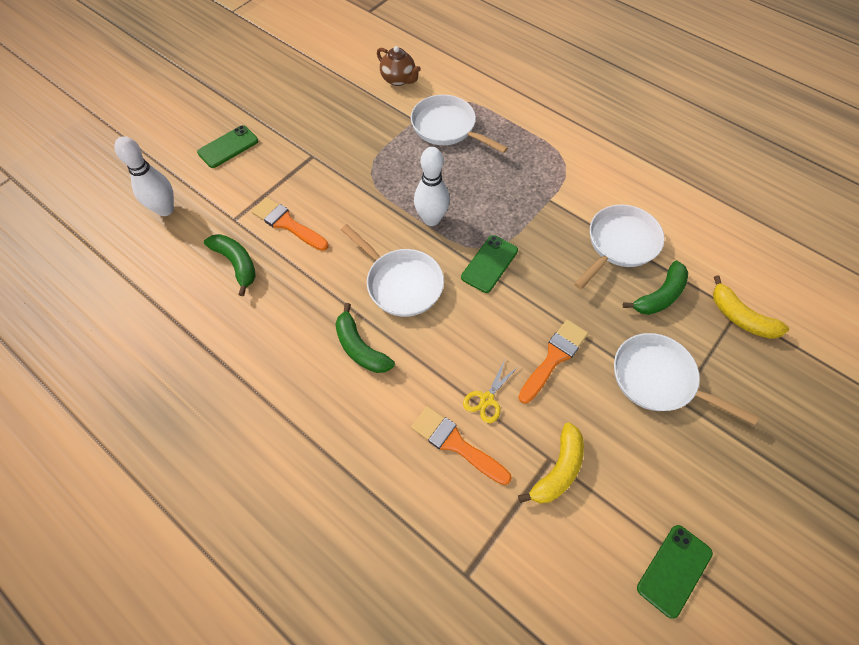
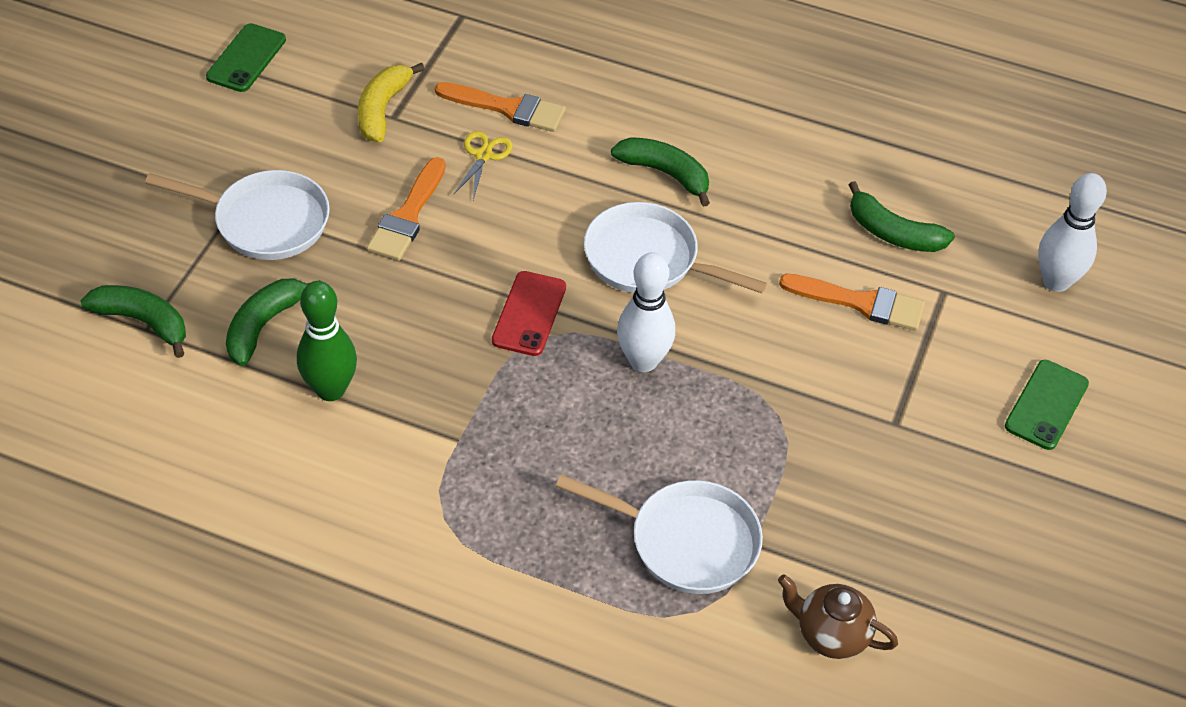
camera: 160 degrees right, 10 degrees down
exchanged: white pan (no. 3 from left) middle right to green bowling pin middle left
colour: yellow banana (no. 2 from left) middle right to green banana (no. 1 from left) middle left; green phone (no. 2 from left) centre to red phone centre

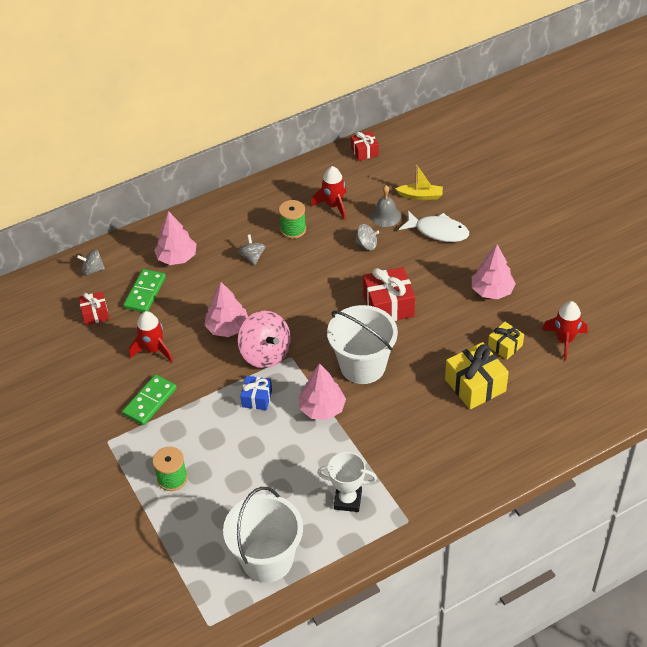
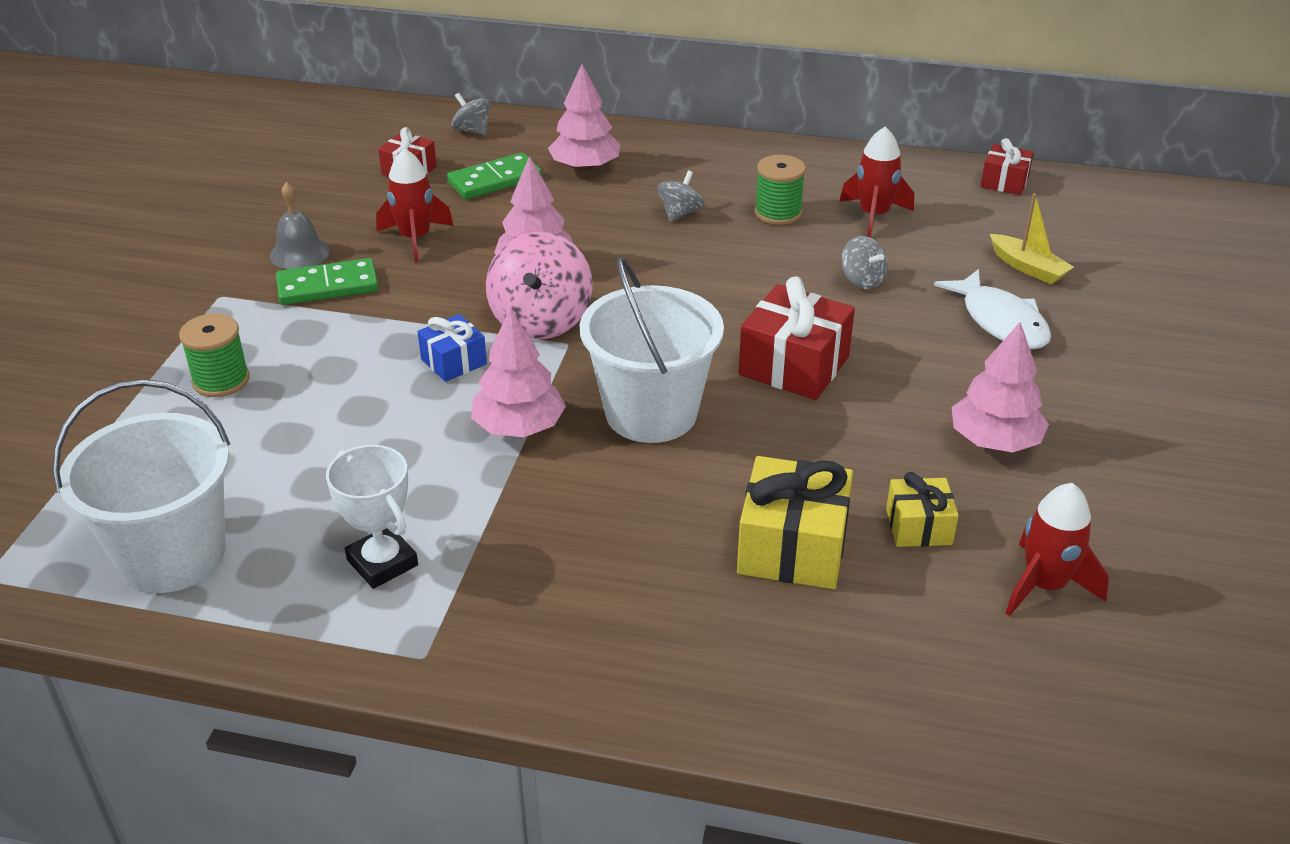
camera: 40 degrees right, 10 degrees down
relocated: grey bell top centre to top left

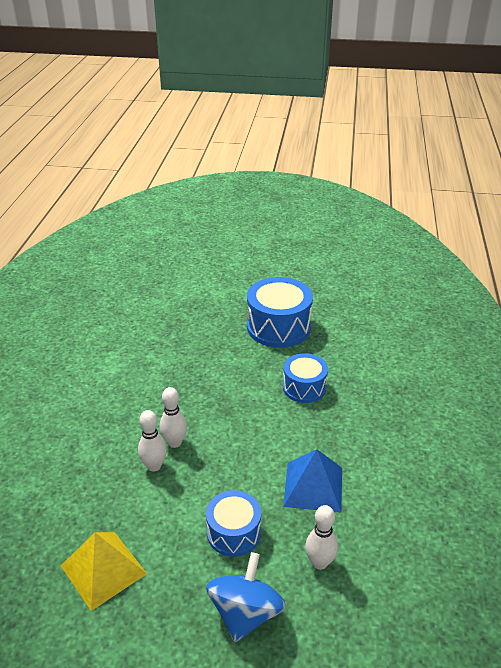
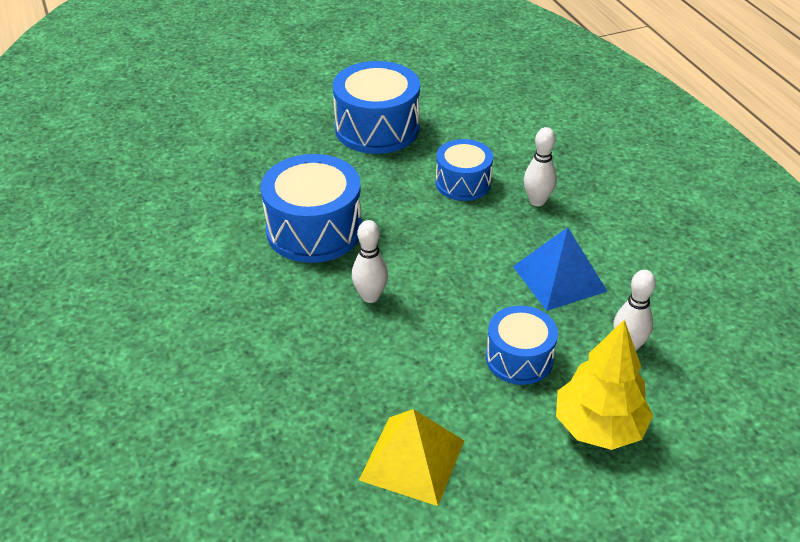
camera: 30 degrees left, 5 degrees up
appeared: blue drum (no. 1 from left) centre
relocated: white bowling pin (no. 1 from left in the first image) middle left to white bowling pin (no. 2 from left) top right
exchanged: blue spinning top bottom centre to yellow tree bottom right

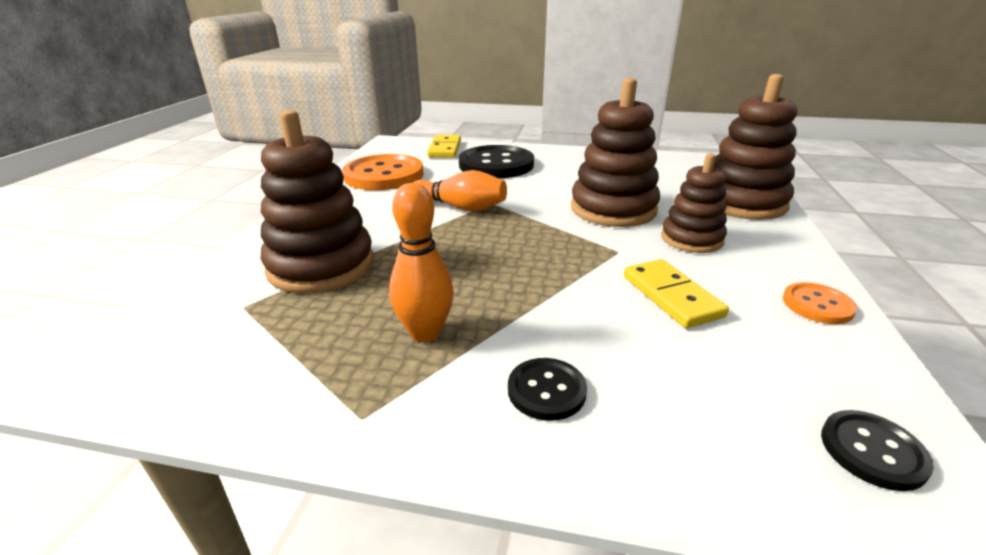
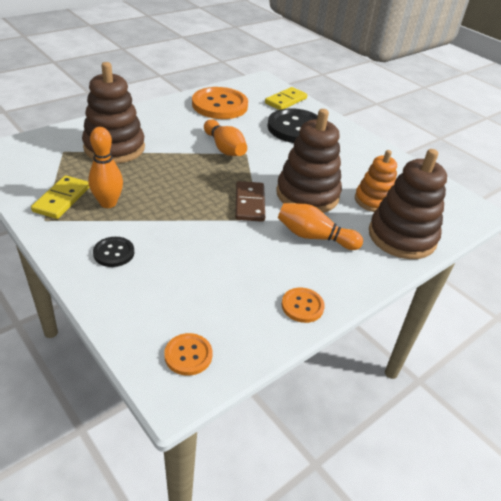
camera: 35 degrees right, 10 degrees up
appeared: brown domino centre; orange stacking toy middle right
relocated: yellow domino (no. 2 from left in the first image) middle right to yellow domino (no. 1 from left) middle left
exchanged: brown stacking toy (no. 3 from left) middle right to orange bowling pin (no. 3 from left) centre
colour: black button (no. 3 from left) bottom right to orange button (no. 1 from left) bottom centre

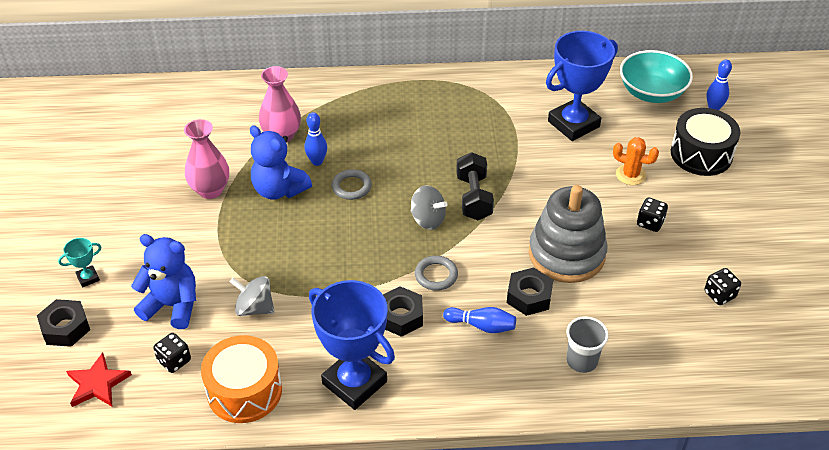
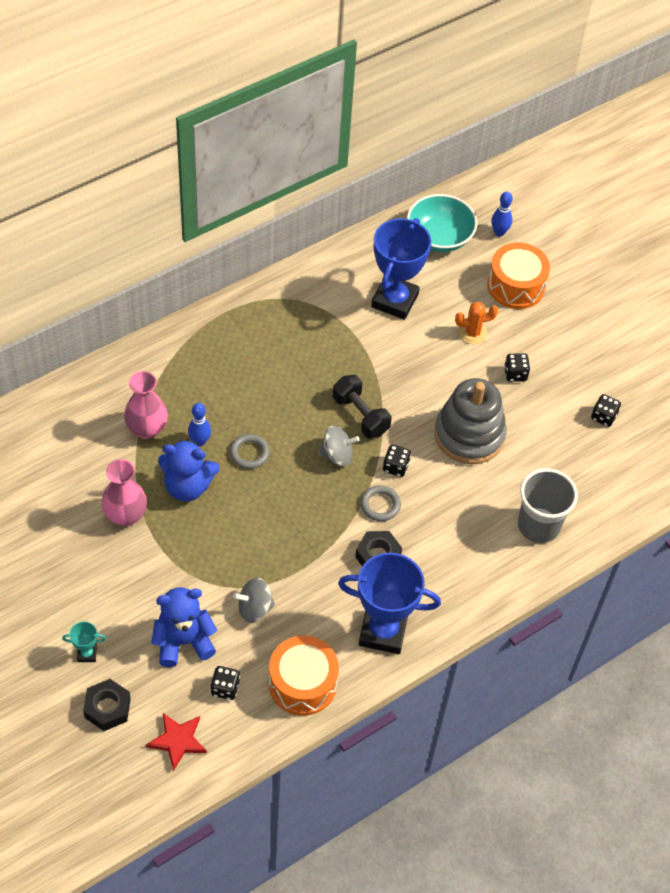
camera: 35 degrees left, 10 degrees up
missing: blue bowling pin (no. 2 from left) bottom centre; black nut (no. 3 from left) centre
appeared: black dice (no. 2 from left) centre
colour: black drum top right to orange drum (no. 2 from left) top right
spun: turquoise trophy middle left = bottom left 60 degrees clockwise
size: grey cup bottom right = middle right x1.57

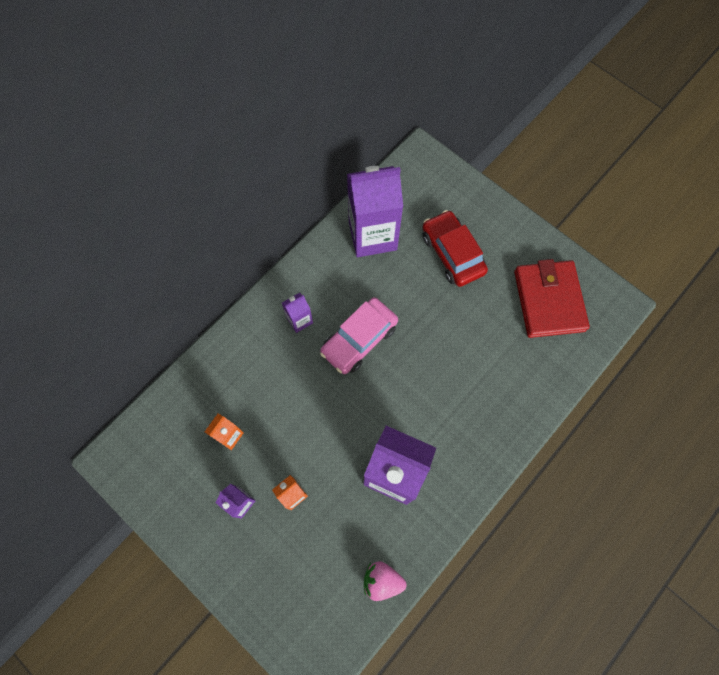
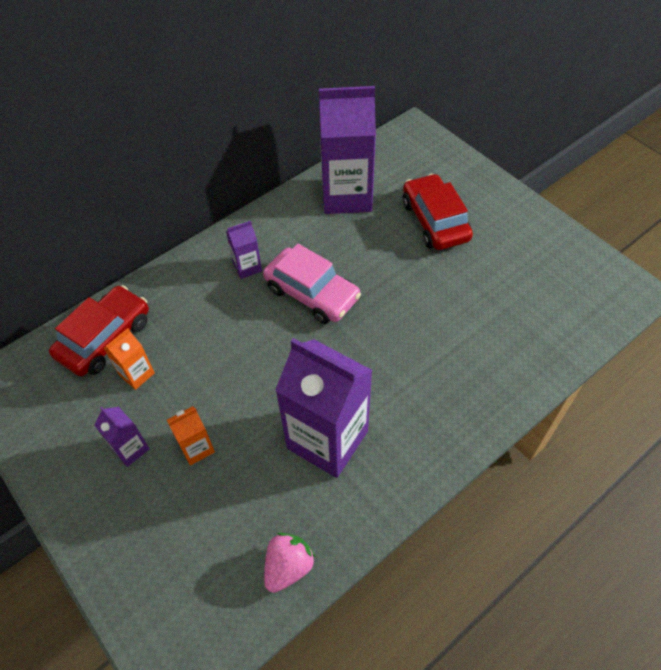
camera: 10 degrees right, 15 degrees down
missing: red wallet middle right
appeared: red car (no. 1 from left) middle left
spun: pink car centre = centre 105 degrees counterclockwise; pink strawberry bottom centre = bottom centre 105 degrees clockwise

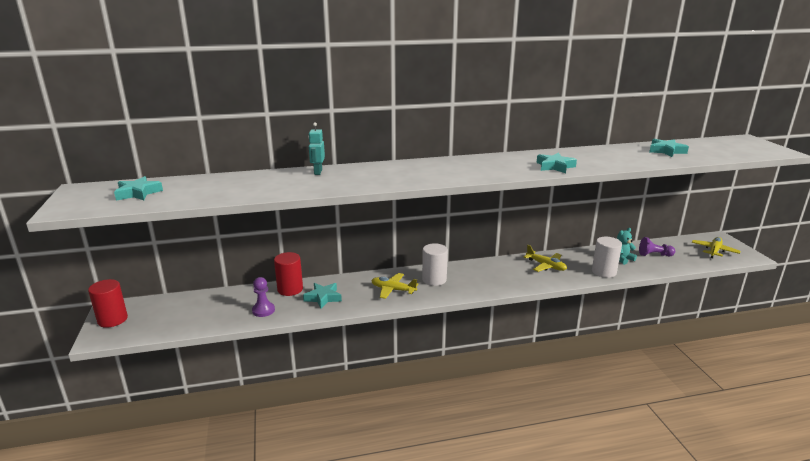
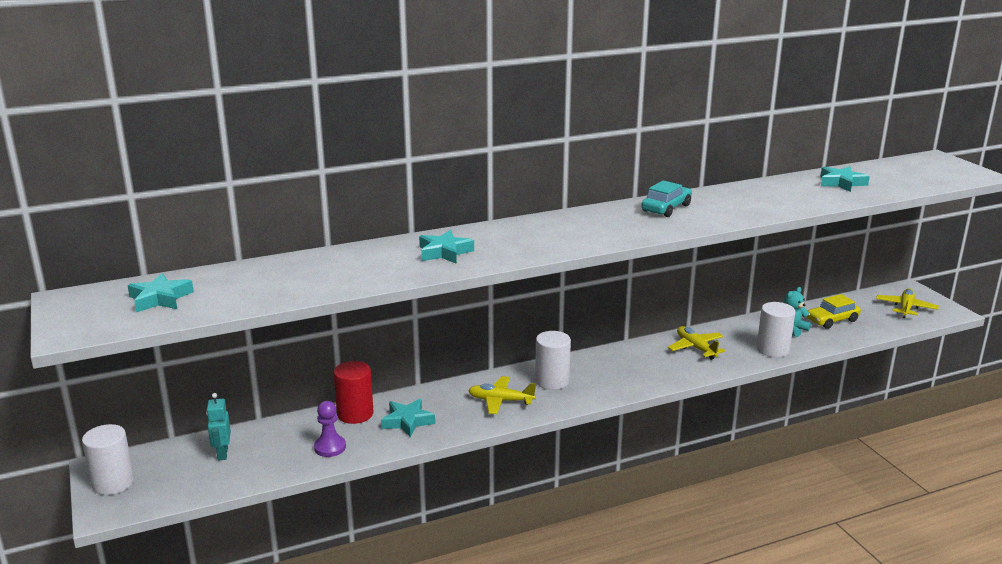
camera: 10 degrees left, 0 degrees up
appeared: turquoise car centre
relocated: turquoise robot top centre to bottom left; turquoise star (no. 3 from left) middle right to centre
exchanged: purple pawn (no. 2 from left) middle right to yellow car middle right
colour: red cylinder (no. 1 from left) middle left to white cylinder (no. 1 from left) bottom left
spun: yellow plane (no. 2 from left) middle right = middle right 150 degrees counterclockwise

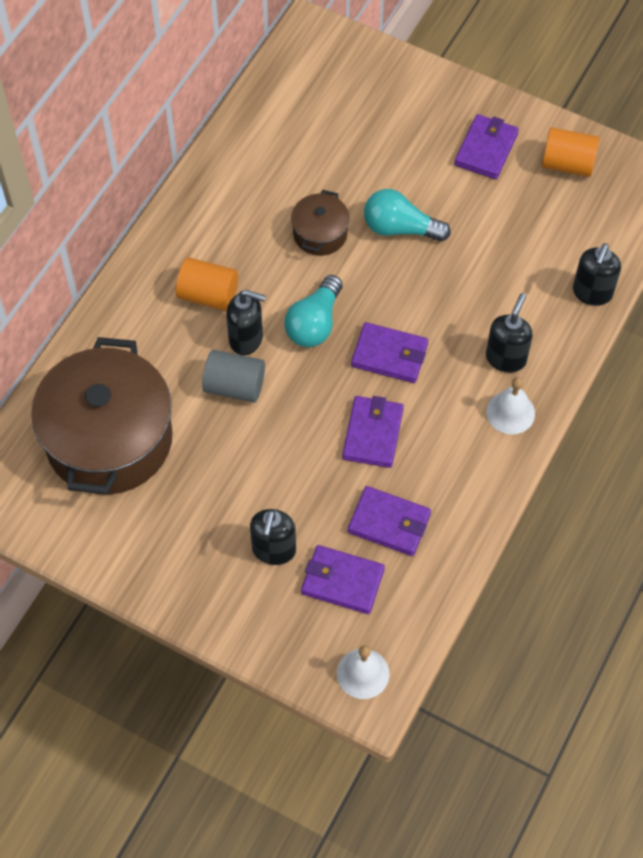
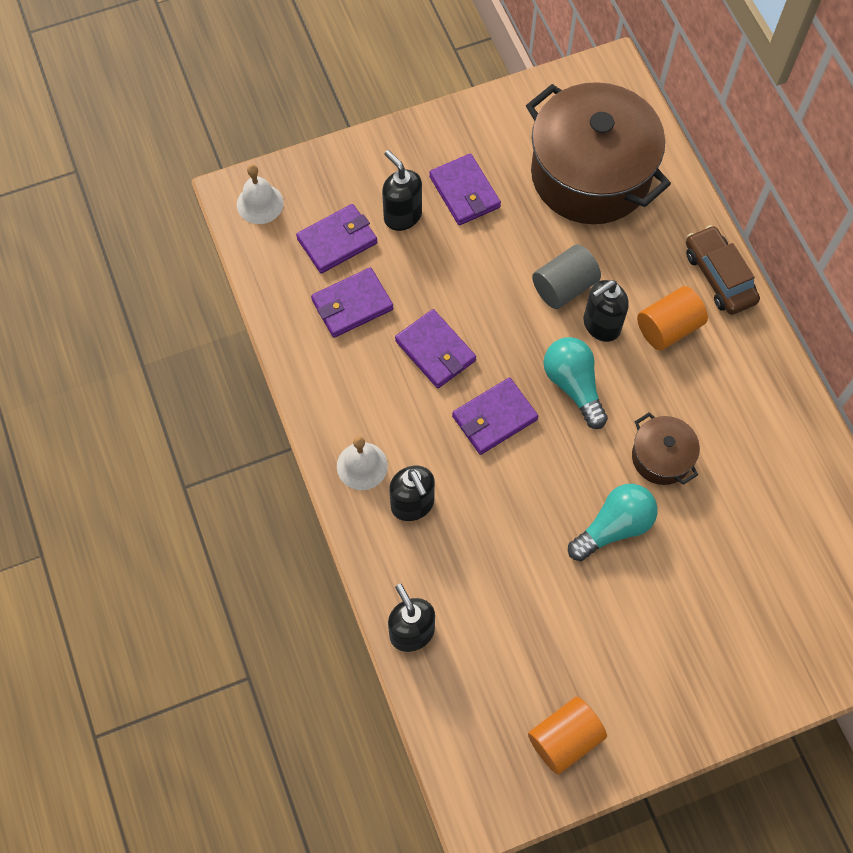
camera: 130 degrees right, 5 degrees up
appeared: brown car top right
relocated: purple wallet (no. 5 from left in the first image) top right to purple wallet (no. 4 from left) top centre

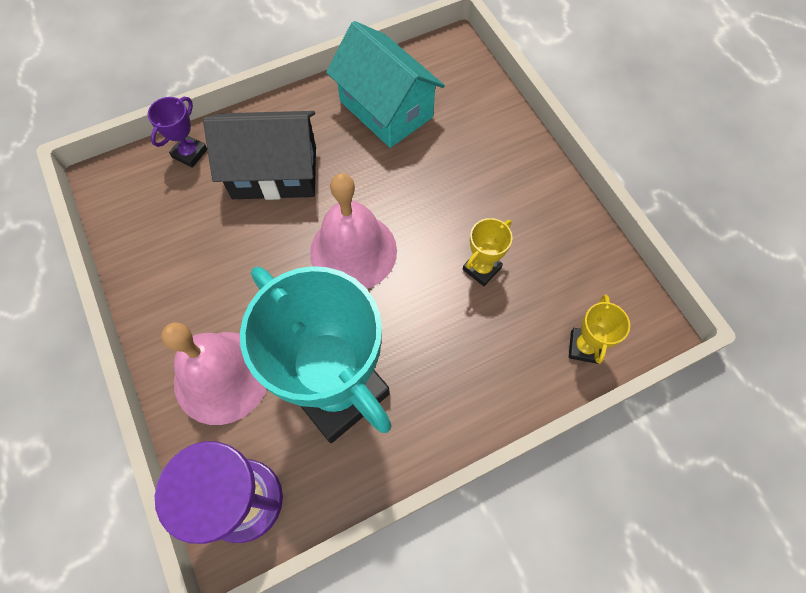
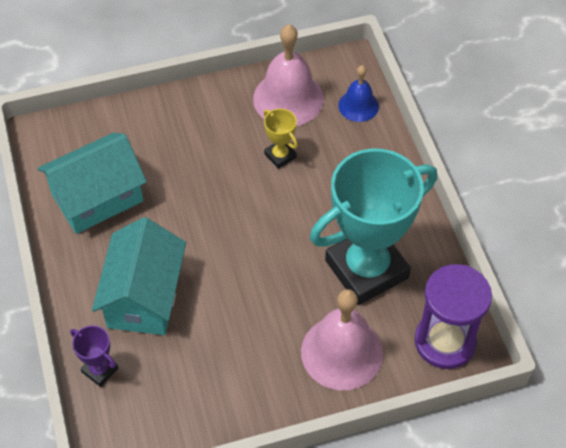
camera: 80 degrees left, 10 degrees down
relocated: pink bell (no. 2 from left in the first image) centre to pink bell (no. 1 from left) top centre
exchanged: yellow trophy (no. 2 from left) middle right to blue bell top centre
colour: black house top left to turquoise house (no. 2 from left) middle left

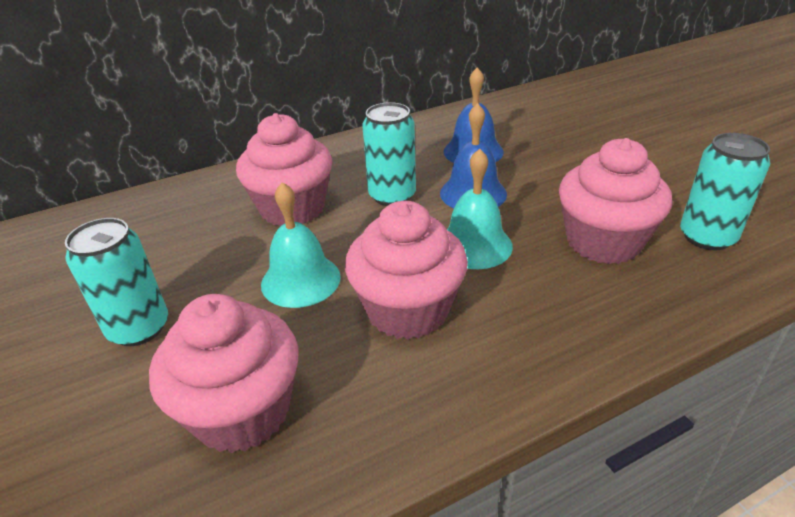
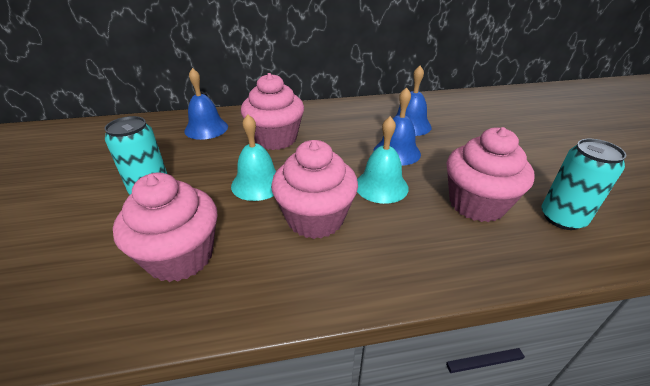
camera: 15 degrees right, 0 degrees up
missing: turquoise can (no. 2 from left) top centre
appeared: blue bell (no. 1 from left) top left

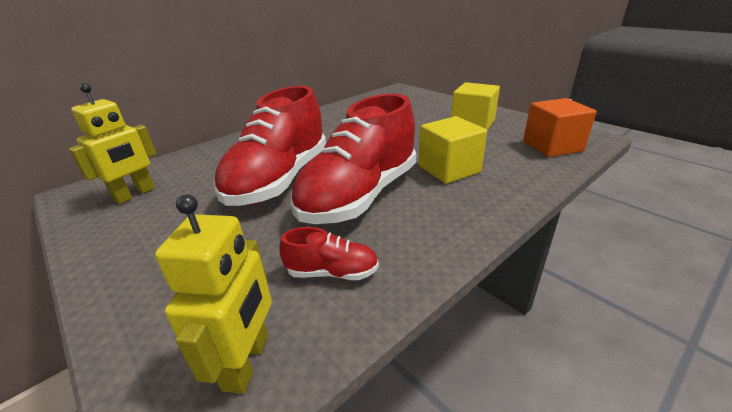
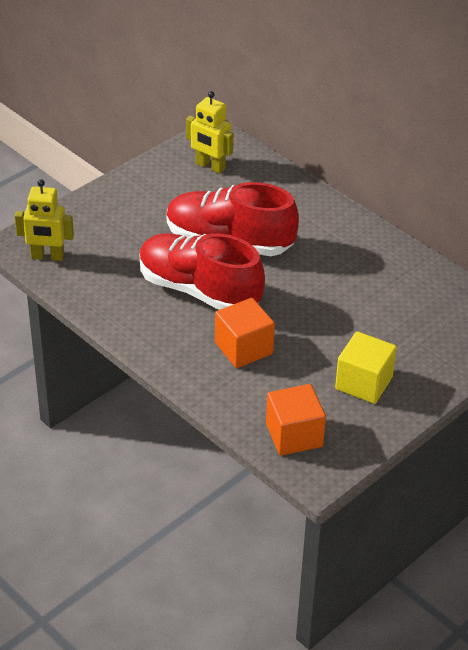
camera: 85 degrees right, 10 degrees up
missing: red shoe (no. 2 from left) centre
colour: yellow cube (no. 1 from left) centre to orange cube (no. 1 from left) centre

